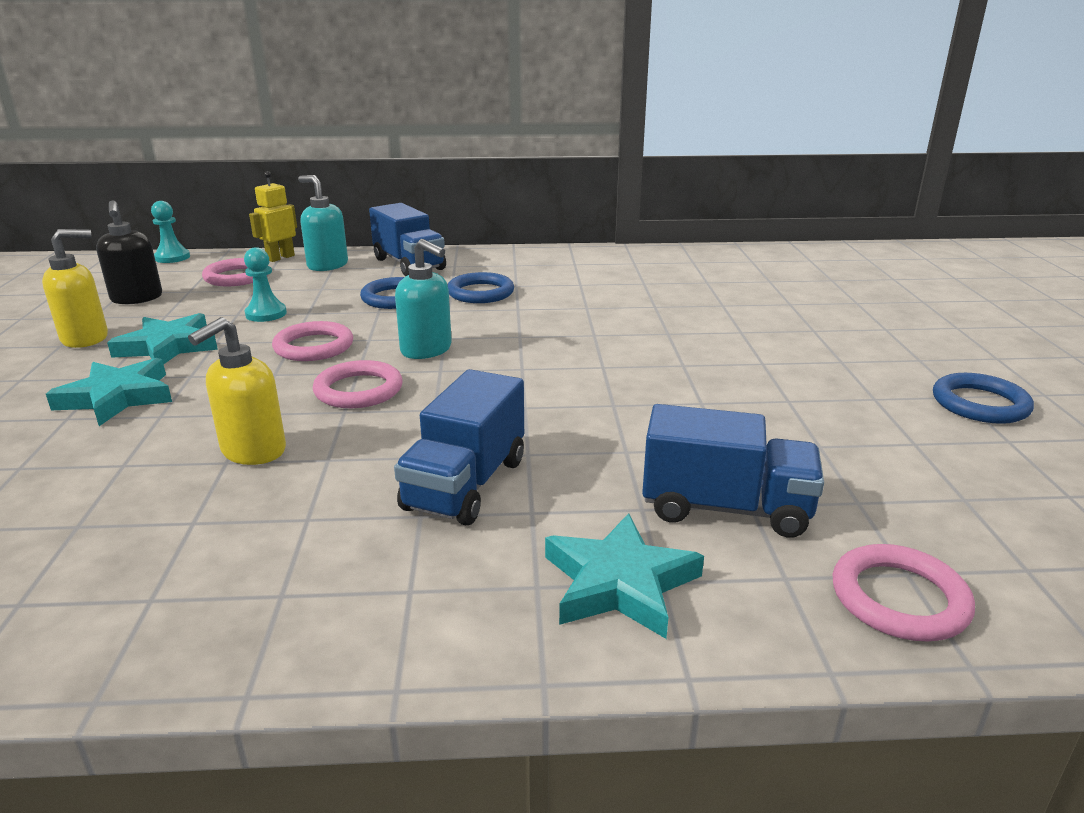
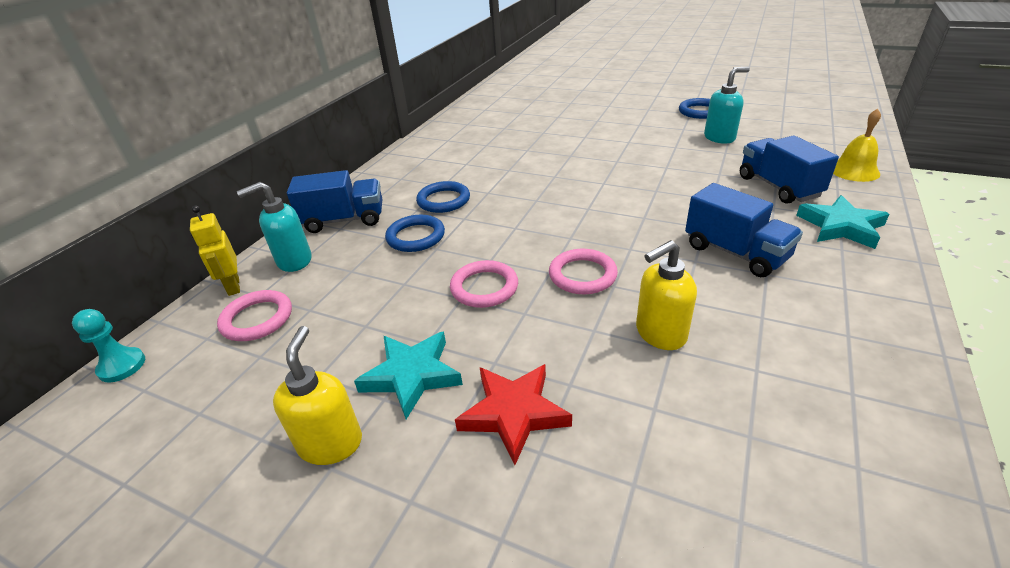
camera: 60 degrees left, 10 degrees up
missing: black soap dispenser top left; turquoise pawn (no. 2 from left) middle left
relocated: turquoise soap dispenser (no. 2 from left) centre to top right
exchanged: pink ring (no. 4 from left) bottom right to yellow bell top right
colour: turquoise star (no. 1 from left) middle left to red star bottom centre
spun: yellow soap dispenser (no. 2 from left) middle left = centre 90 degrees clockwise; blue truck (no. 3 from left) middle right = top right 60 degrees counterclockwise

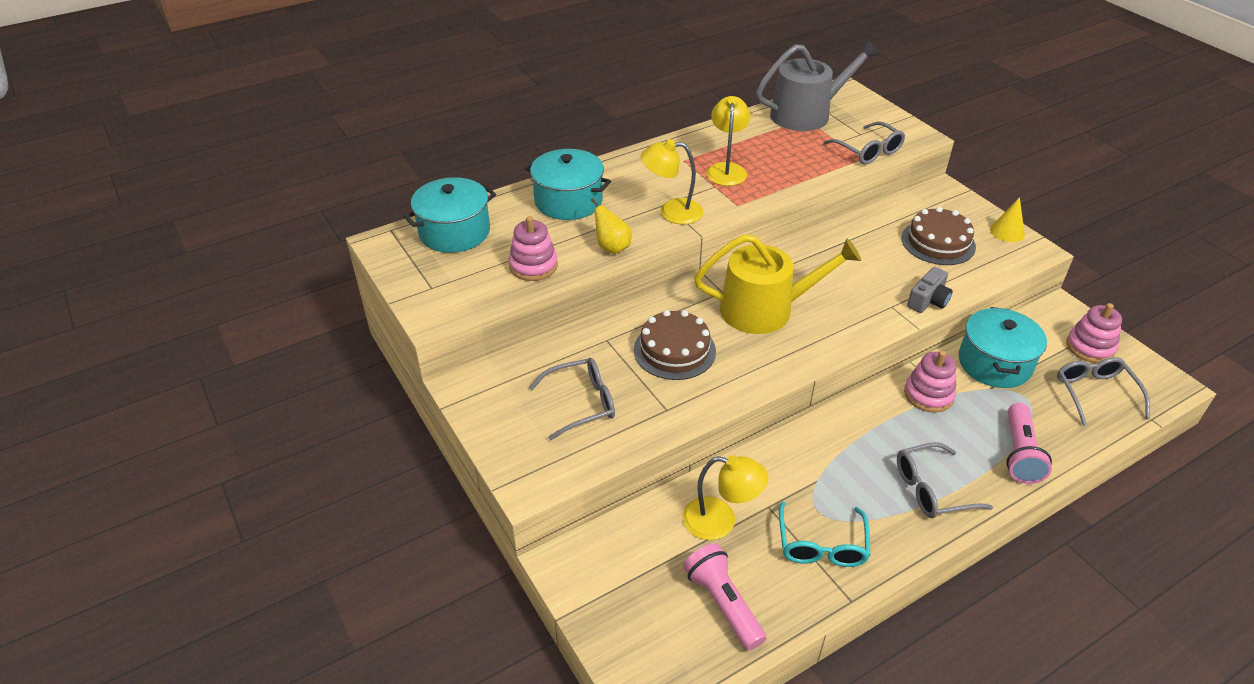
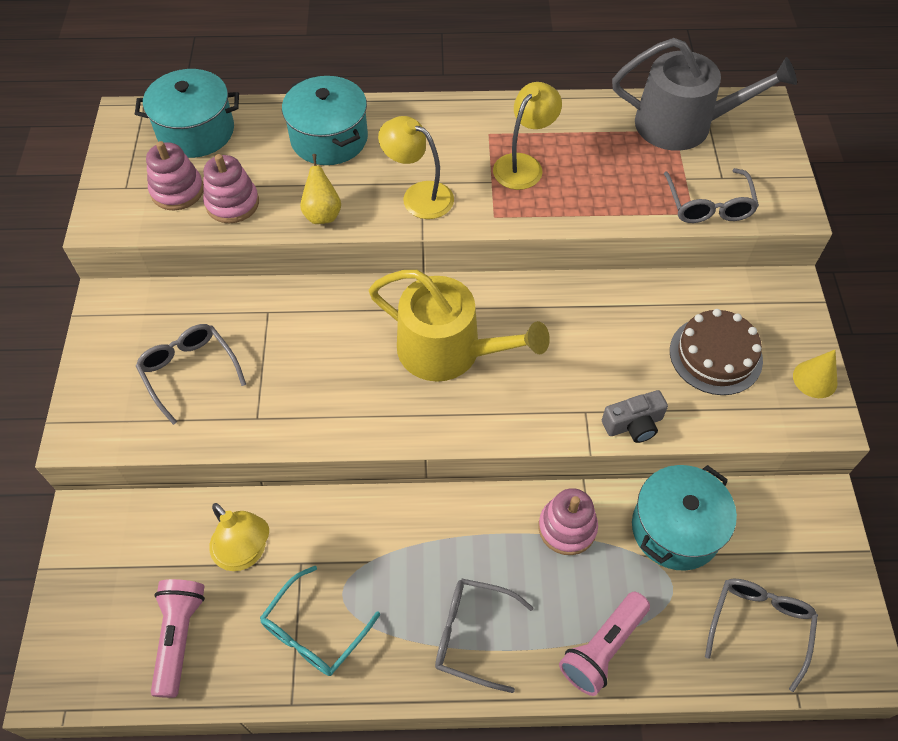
camera: 30 degrees right, 15 degrees up
missing: brown cake (no. 1 from left) centre
relocated: pink stacking toy (no. 3 from left in the first image) middle right to pink stacking toy (no. 1 from left) top left
spun: grey glasses (no. 1 from left) centre = middle left 135 degrees counterclockwise

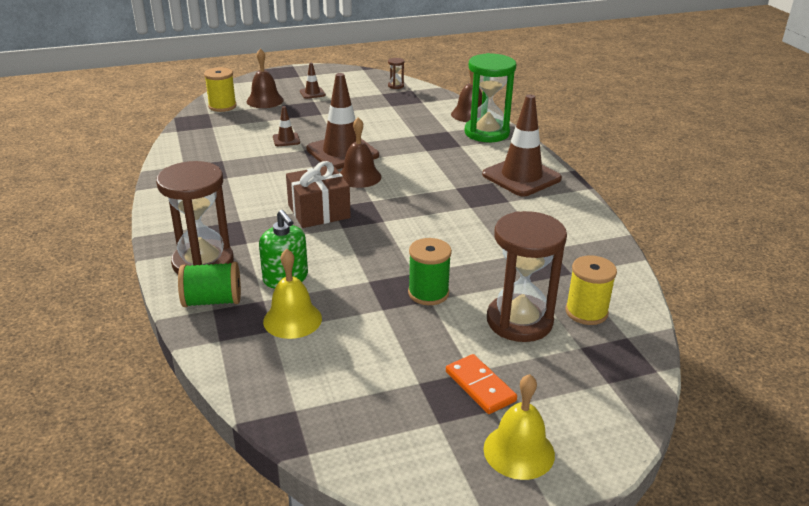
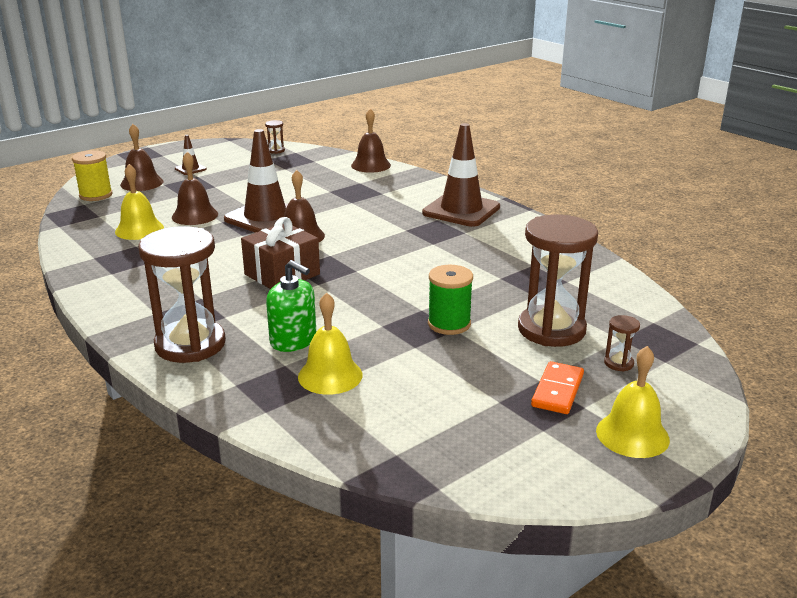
camera: 20 degrees left, 5 degrees down
missing: green spool (no. 1 from left) middle left; green hourglass top centre; yellow spool (no. 2 from left) middle right
appeared: yellow bell (no. 1 from left) middle left; brown hourglass (no. 4 from left) middle right
exchanged: brown traffic cone (no. 1 from left) top centre to brown bell (no. 2 from left) top left
spun: orange domino bottom centre = middle right 75 degrees clockwise

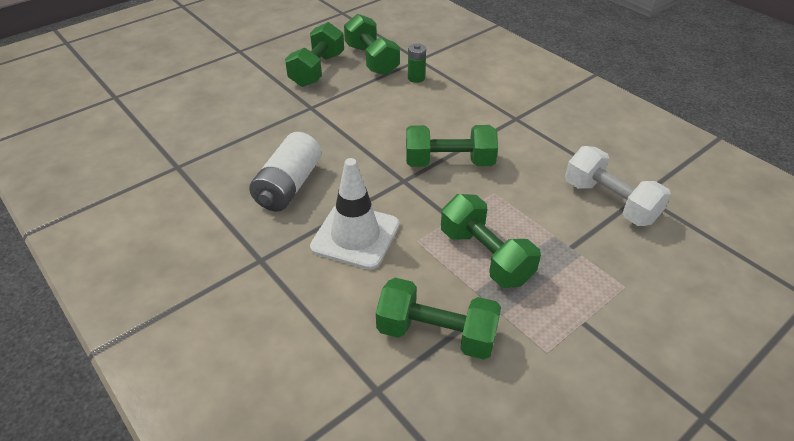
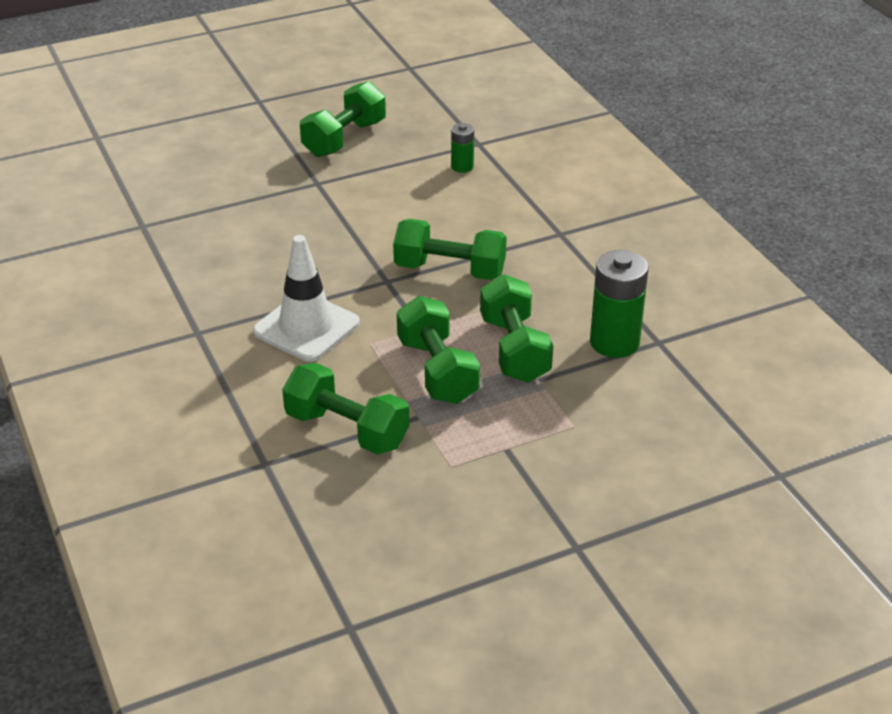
camera: 15 degrees right, 5 degrees down
missing: white battery centre
relocated: green dumbbell (no. 2 from left in the first image) top centre to green dumbbell (no. 5 from left) centre
exchanged: white dumbbell middle right to green battery (no. 2 from left) middle right

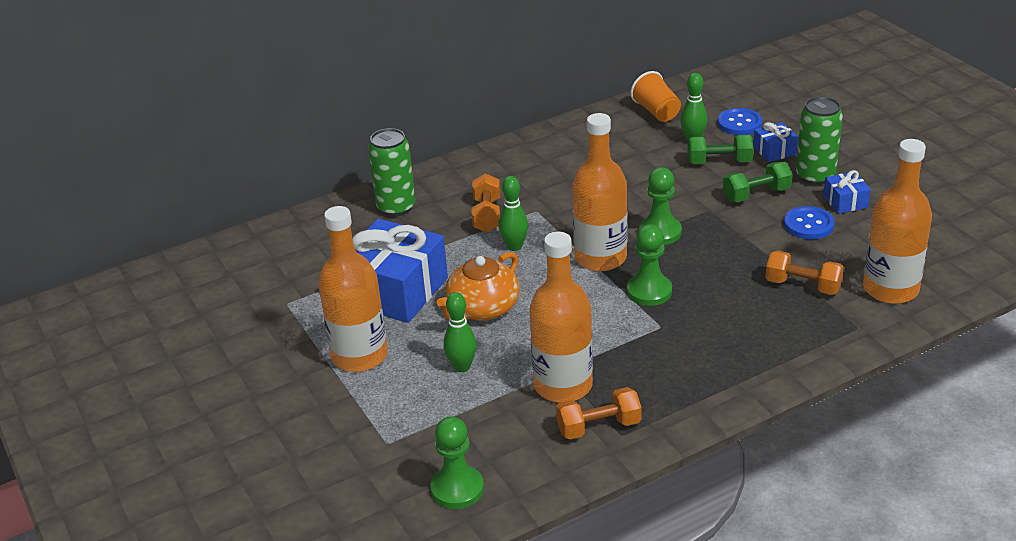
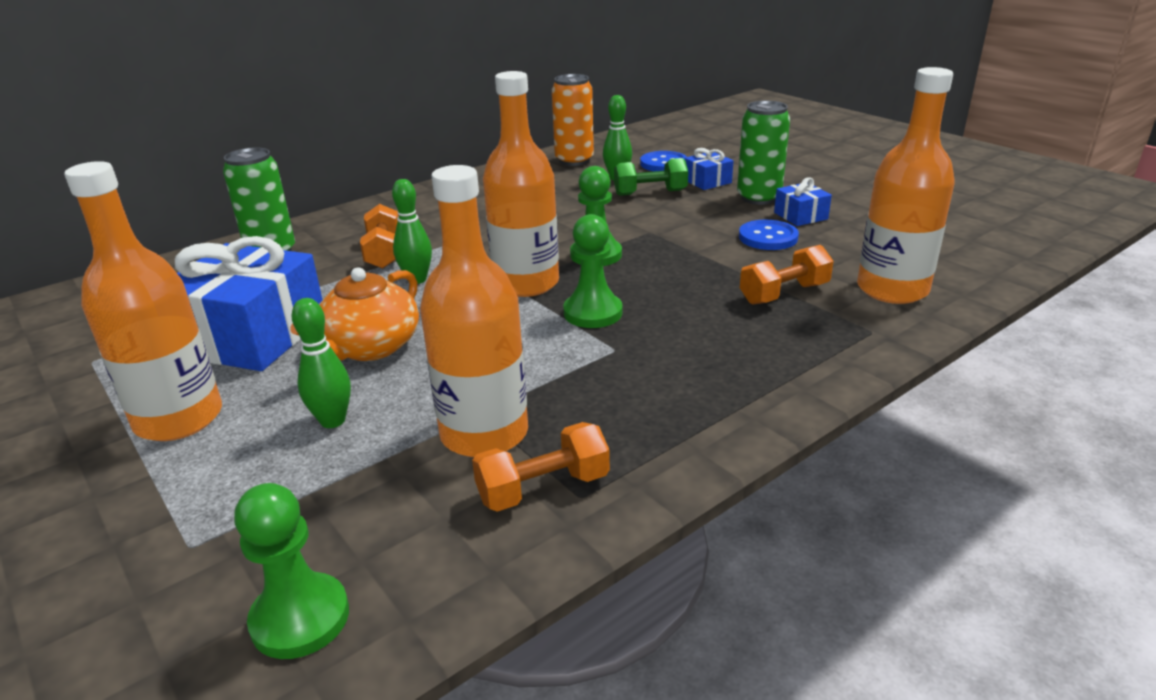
camera: 10 degrees left, 5 degrees down
missing: green dumbbell (no. 2 from left) middle right
exchanged: orange cup top centre to orange can top centre
spun: orange dumbbell (no. 3 from left) middle right = middle right 45 degrees counterclockwise

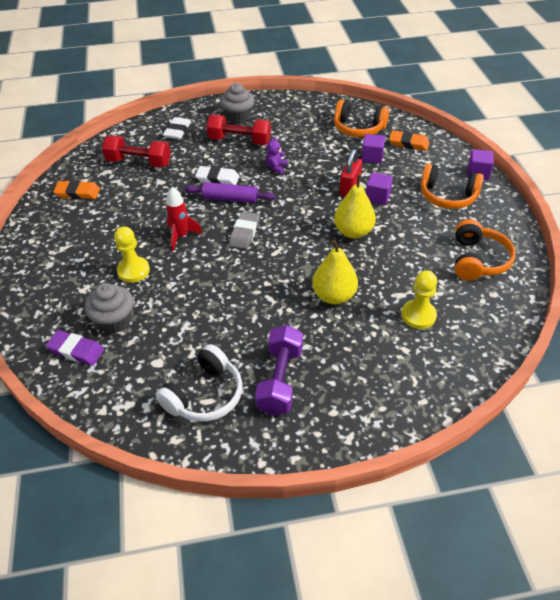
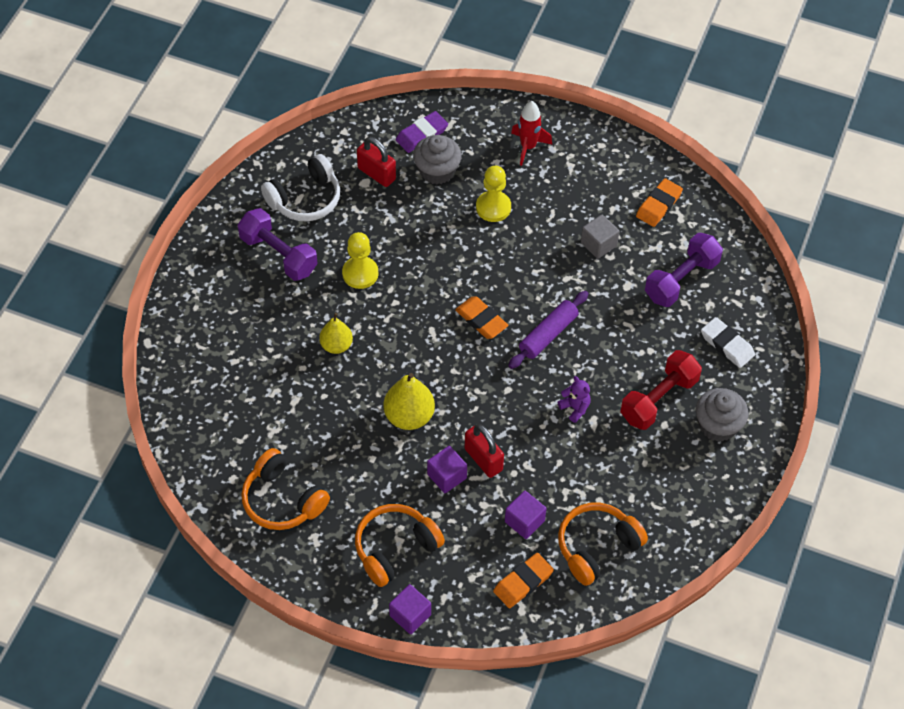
camera: 120 degrees right, 10 degrees up
missing: white eraser (no. 2 from left) top centre
appeared: red padlock (no. 1 from left) top centre; grey cube centre
relocated: yellow pawn (no. 2 from left in the first image) middle right to yellow pawn (no. 1 from left) centre; red rocket middle left to top centre
colour: grey eraser centre to orange eraser (no. 1 from left) centre; red dumbbell (no. 1 from left) top left to purple dumbbell (no. 2 from left) middle right
spun: white headphones centre = top left 105 degrees counterclockwise
size: yellow pear (no. 1 from left) centre = centre x0.67

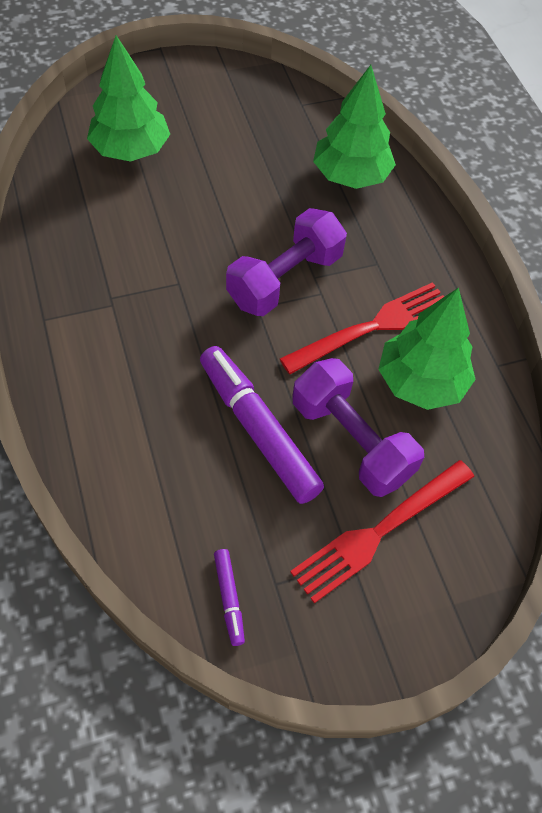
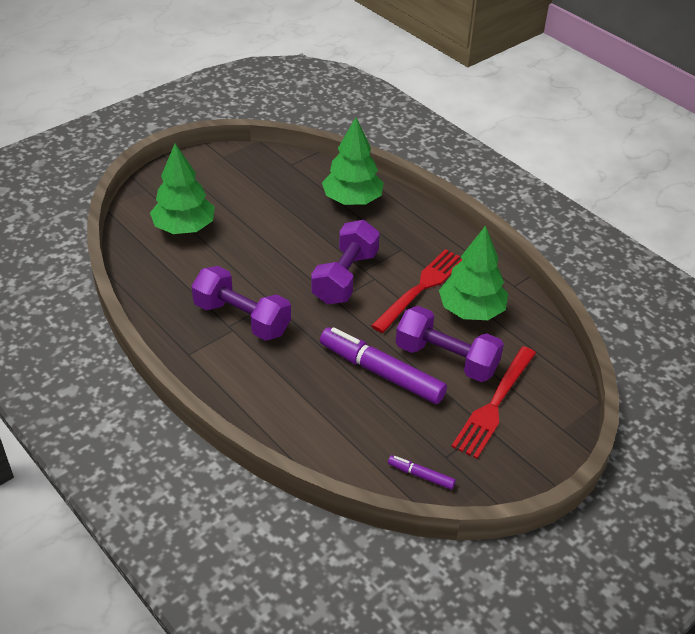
camera: 20 degrees left, 15 degrees down
appeared: purple dumbbell (no. 1 from left) centre
spun: purple marker (no. 1 from left in the first image) bottom centre = bottom centre 150 degrees clockwise

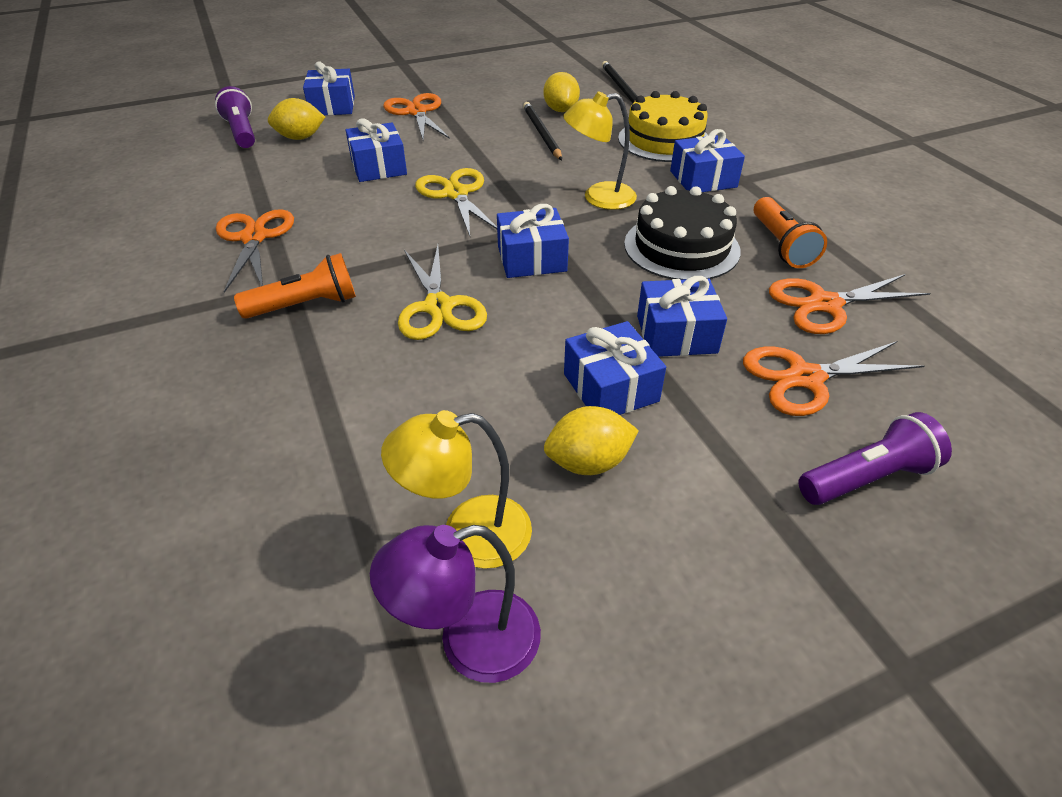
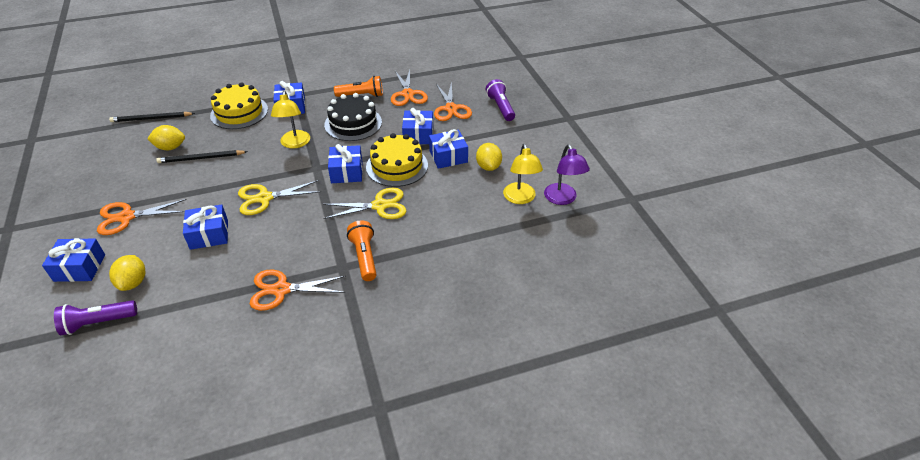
camera: 85 degrees left, 0 degrees up
appeared: yellow cake (no. 2 from left) centre

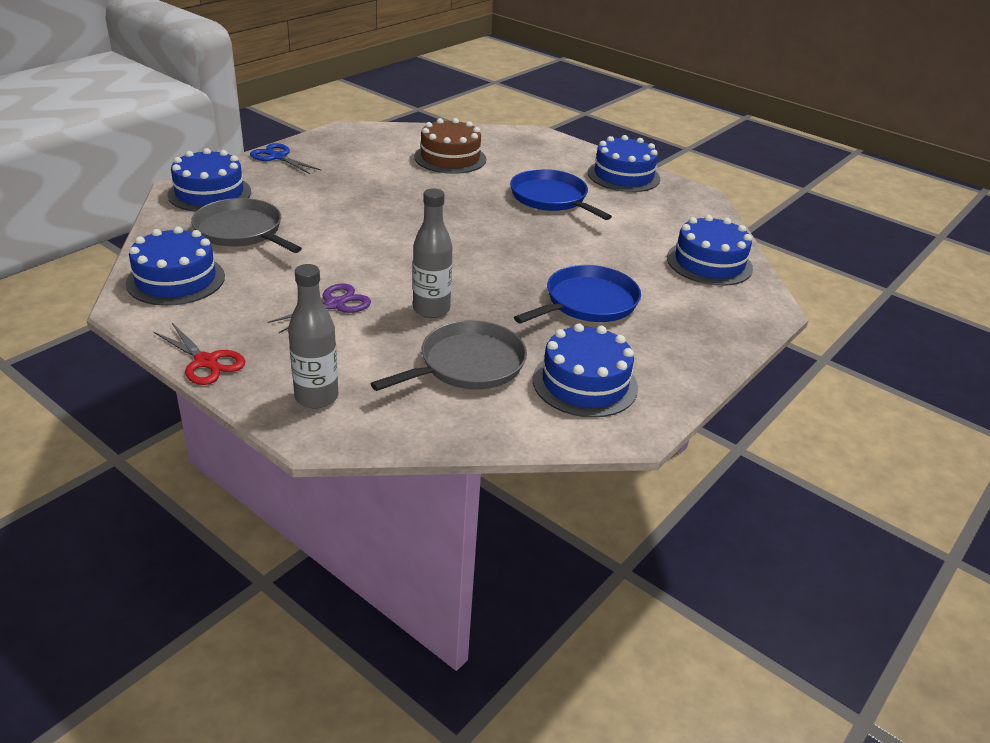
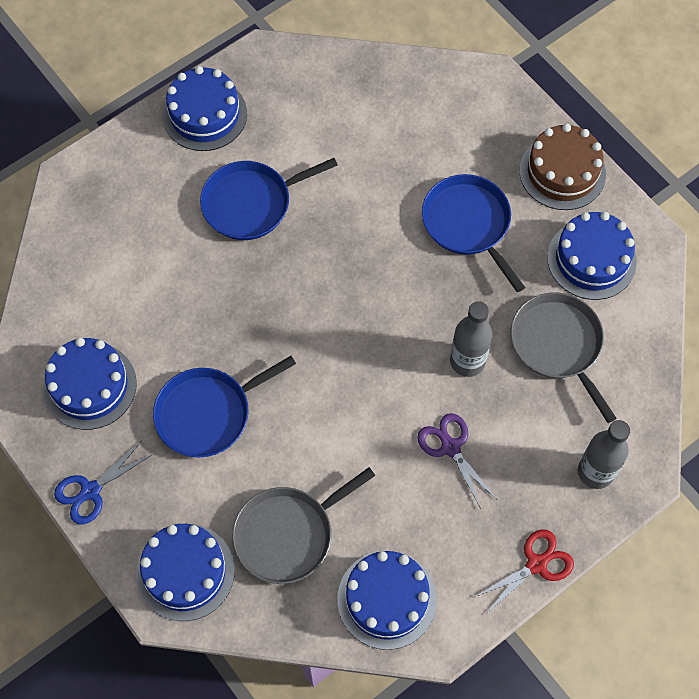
camera: 75 degrees left, 30 degrees up
appeared: blue pan (no. 1 from left) middle left
relocated: blue cake (no. 5 from left in the first image) middle right to blue cake (no. 1 from left) middle left; brown cake top centre to top right

